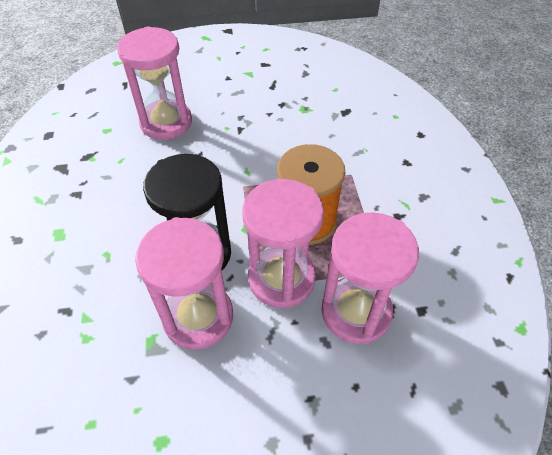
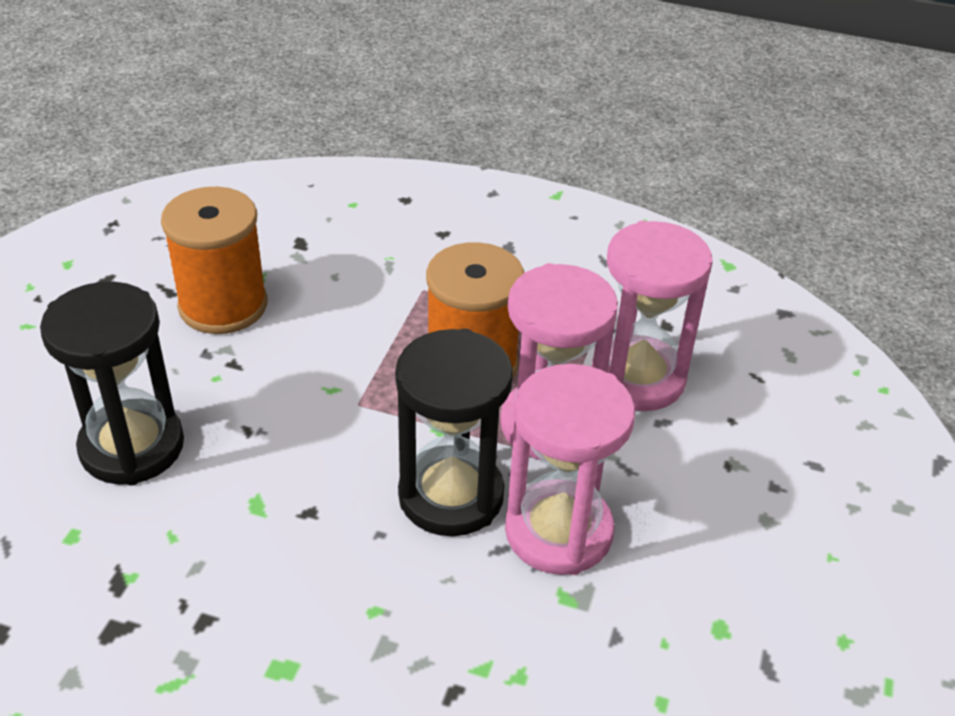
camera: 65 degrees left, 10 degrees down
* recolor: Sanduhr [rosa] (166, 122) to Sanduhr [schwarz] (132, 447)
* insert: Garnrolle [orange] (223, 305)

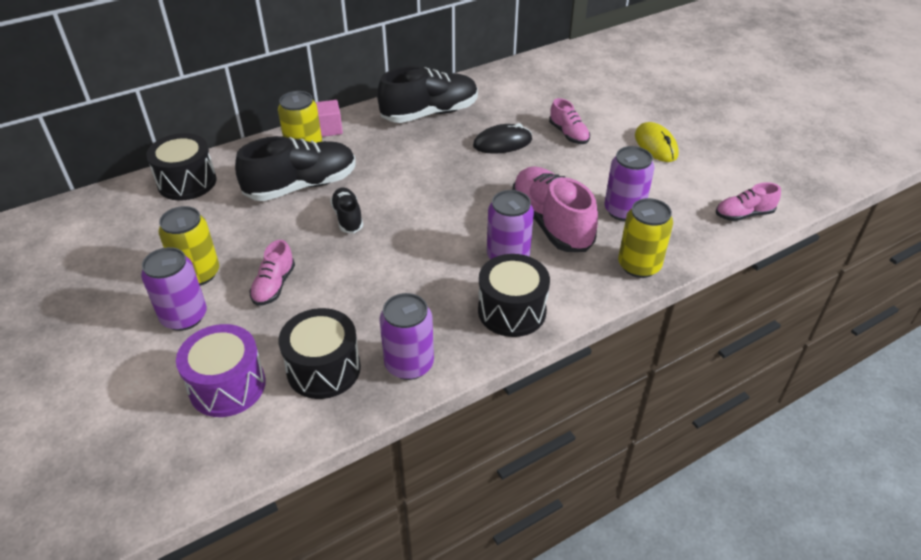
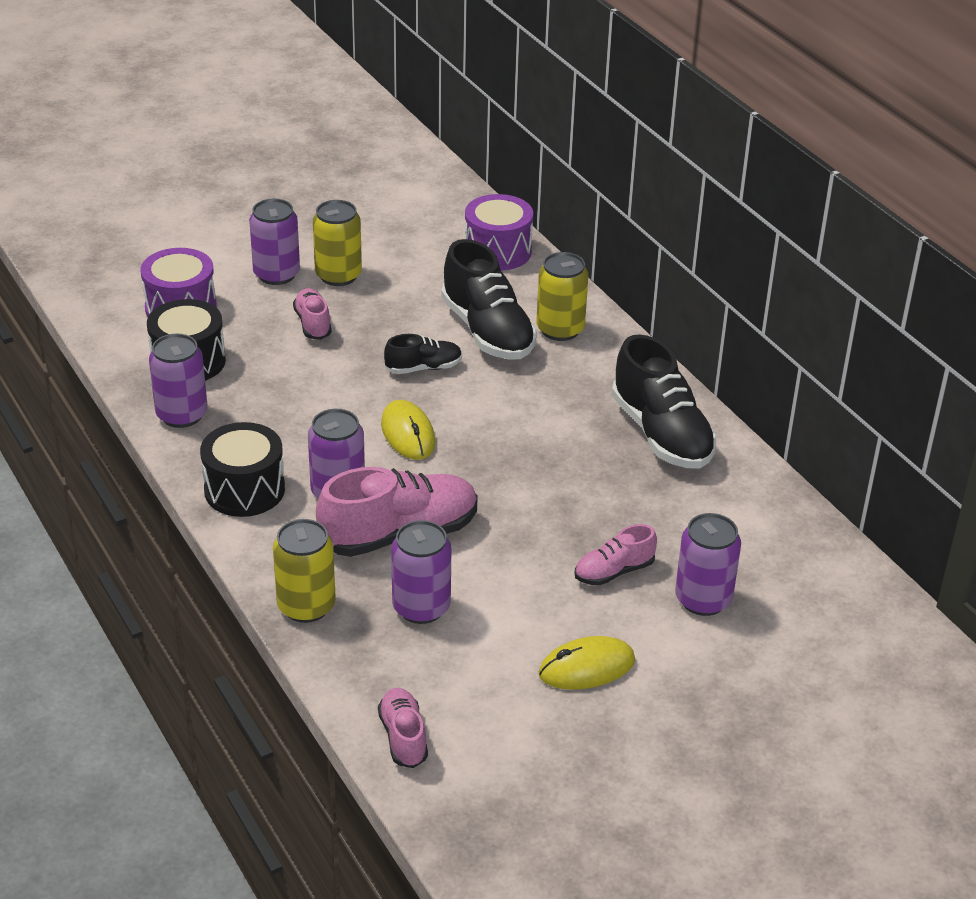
camera: 90 degrees right, 5 degrees down
* delete: Kubus [rosa] (328, 129)
* delete: Computermaus [schwarz] (502, 143)
* recolor: Trommel [schwarz] (187, 182) to Trommel [lila] (497, 251)
* rotate: Schuh [rosa] (274, 286) = (313, 324) 60 degrees clockwise
* insert: Computermaus [gelb] (408, 434)
* insert: Dose [lila] (703, 599)

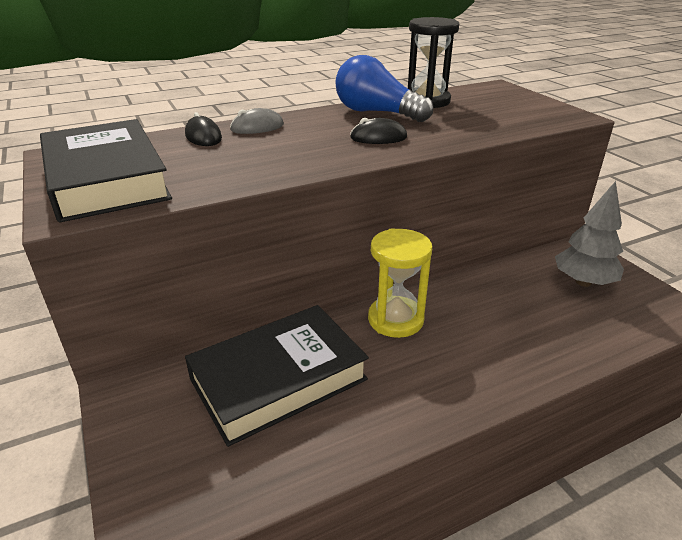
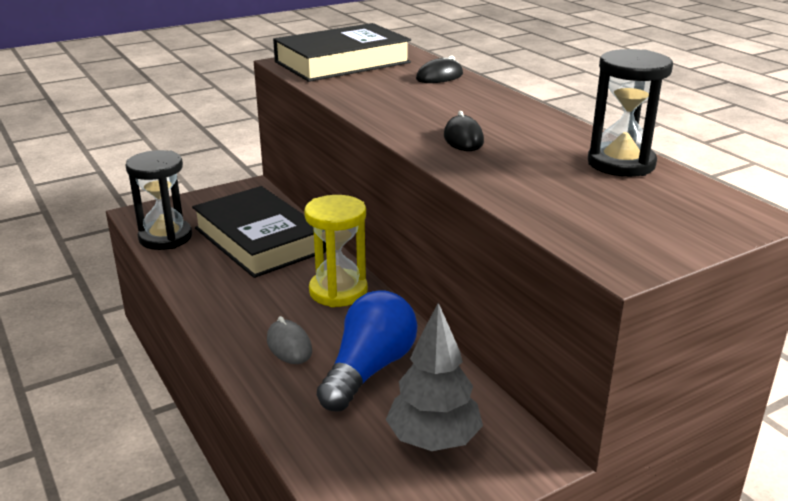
camera: 85 degrees right, 5 degrees down
* move: Glühbirne [blau] (377, 113) to (369, 369)
* move: Computermaus [grau] (257, 127) to (289, 346)
* insert: Sanduhr [schwarz] (165, 237)

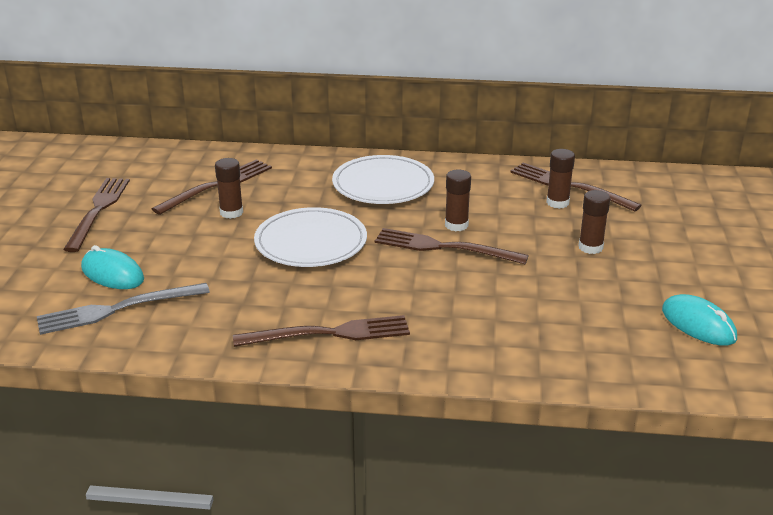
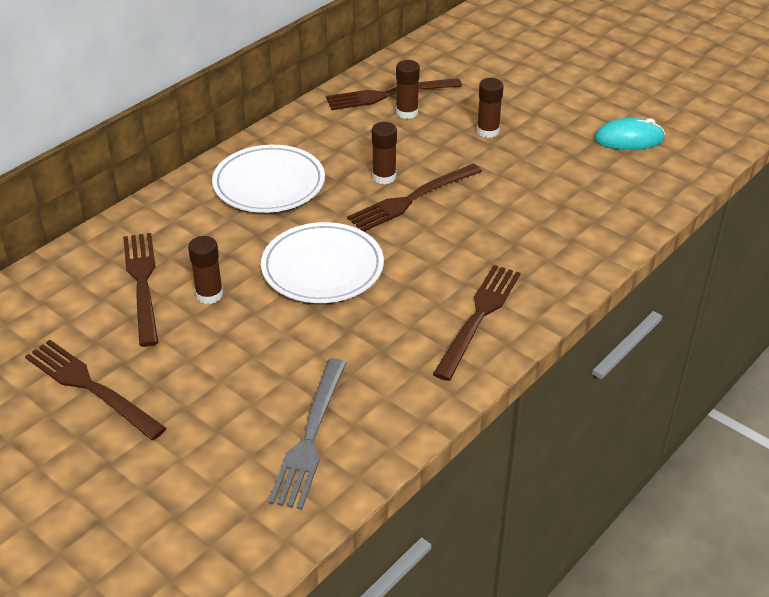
camera: 55 degrees left, 10 degrees up
* delete: Computermaus [türkis] (112, 274)

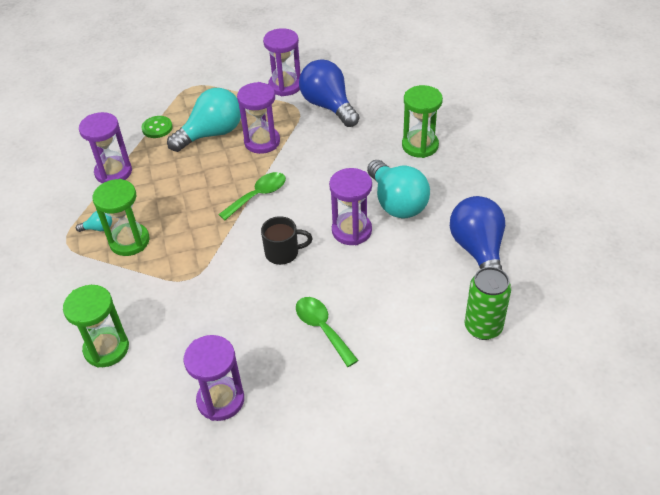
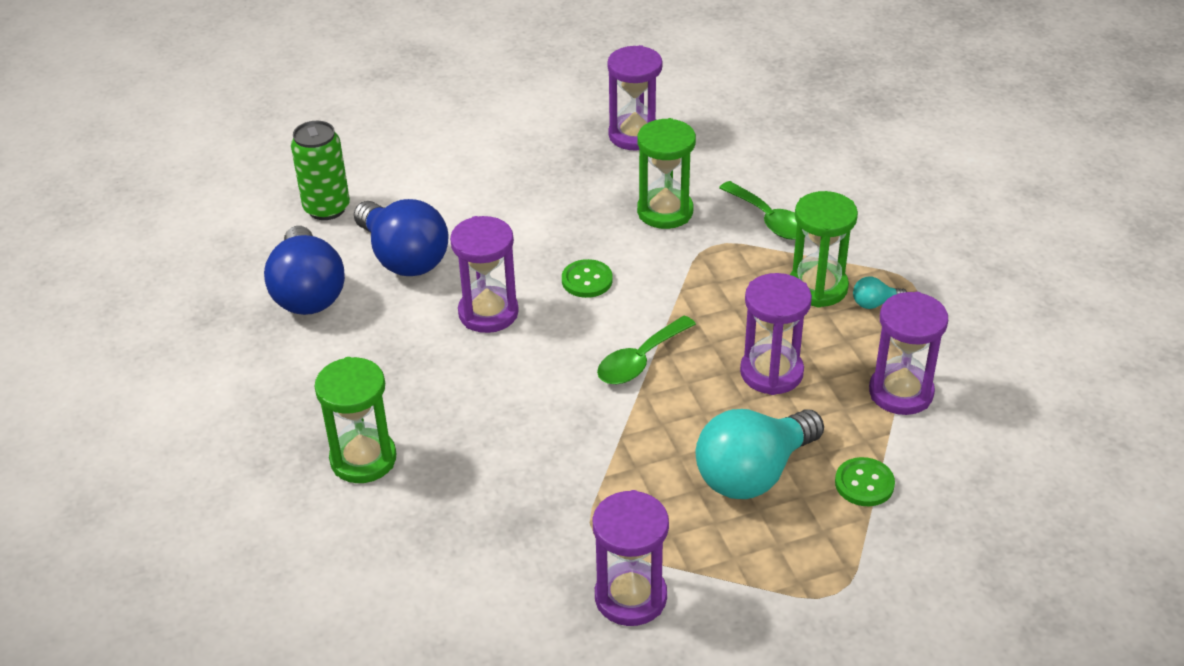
camera: 175 degrees right, 5 degrees down
* move: Glühbirne [blau] (328, 106) to (403, 258)
* move: Sanduhr [lila] (262, 142) to (771, 372)
* delete: Glühbirne [türkis] (396, 203)
* replace: Tasse [schwarz] (283, 253) to Knopf [grün] (587, 280)
* move: Sanduhr [grün] (106, 349) to (665, 212)
* move: Löffel [grün] (322, 328) to (769, 220)

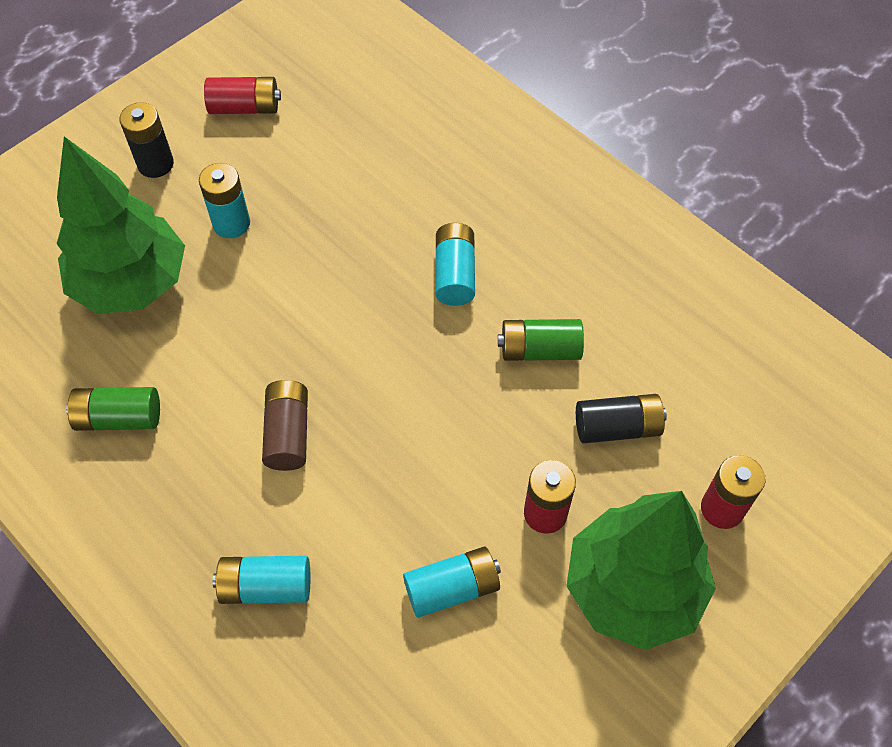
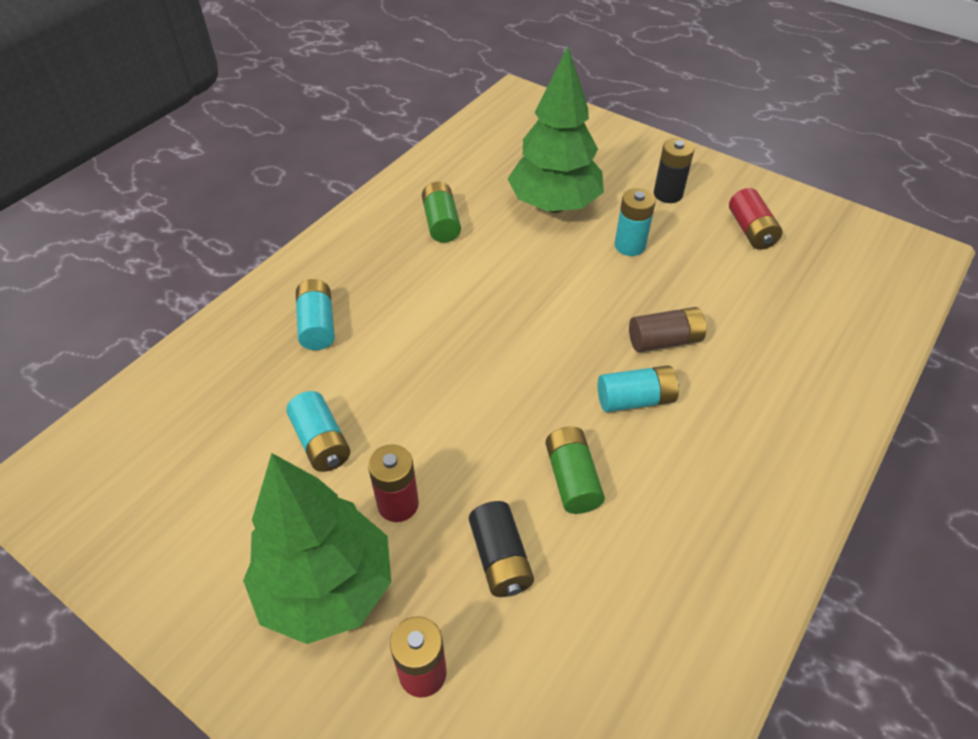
camera: 80 degrees right, 10 degrees down
* move: Batterie [braun] (288, 433) to (664, 341)

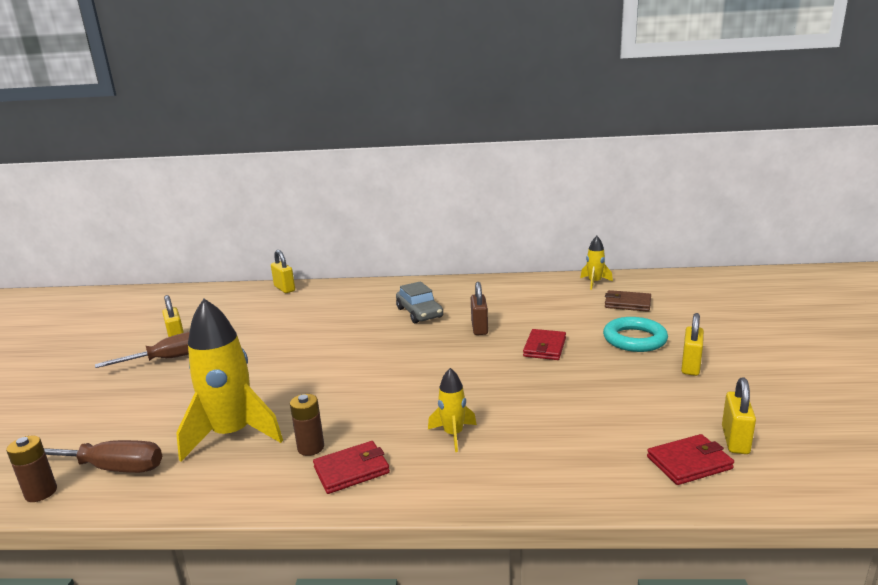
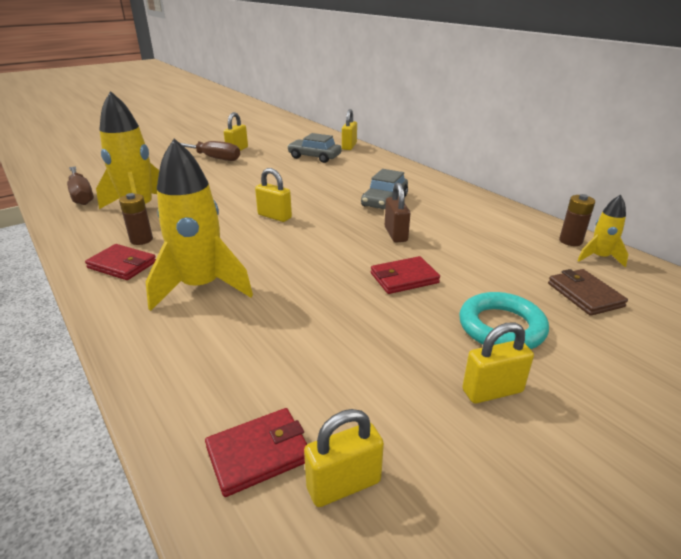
camera: 50 degrees right, 10 degrees up
* rotate: Vorhängeschloss [braun] (479, 328) = (395, 234) 60 degrees counterclockwise
* resize: Rakete [gelb] (453, 434) = (201, 287) x2.00
* rotate: Geldbörse [rot] (689, 463) = (259, 453) 60 degrees counterclockwise
* move: Batterie [braun] (41, 492) to (570, 241)
* insert: Auto [grau] (314, 157)
* insert: Vorhängeschloss [gelb] (274, 216)

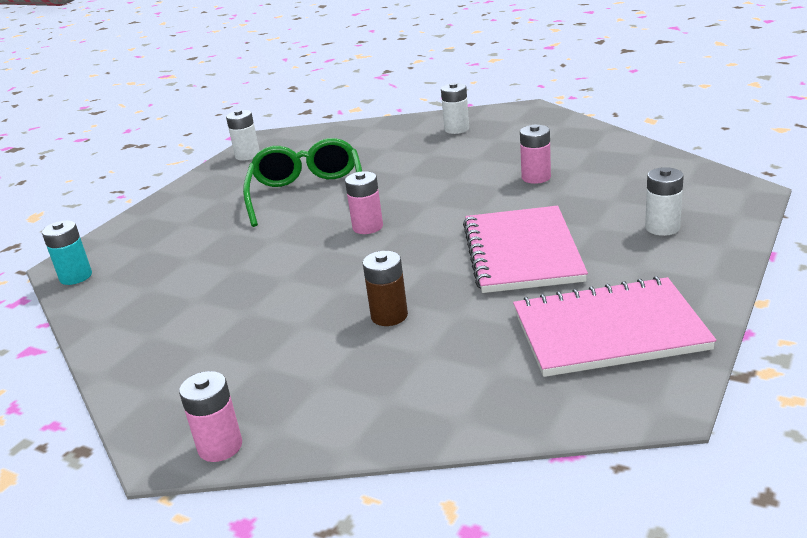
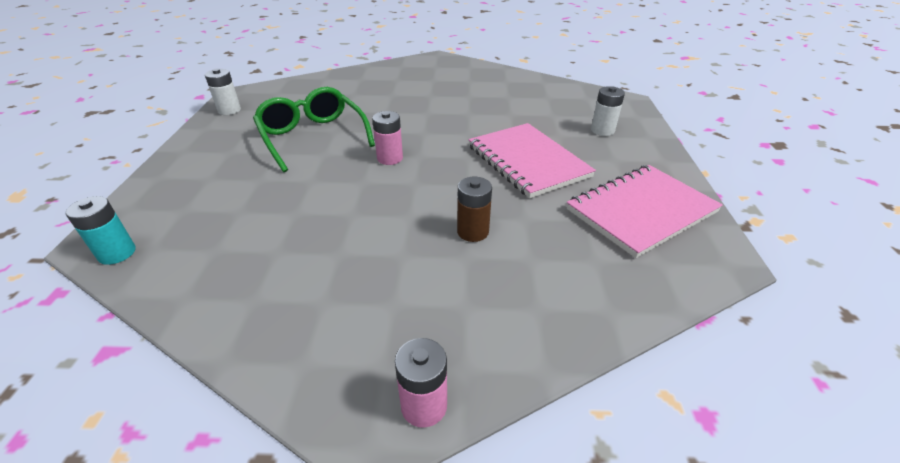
camera: 30 degrees left, 10 degrees up
* delete: Batterie [weiß] (456, 129)
* delete: Batterie [rosa] (536, 177)

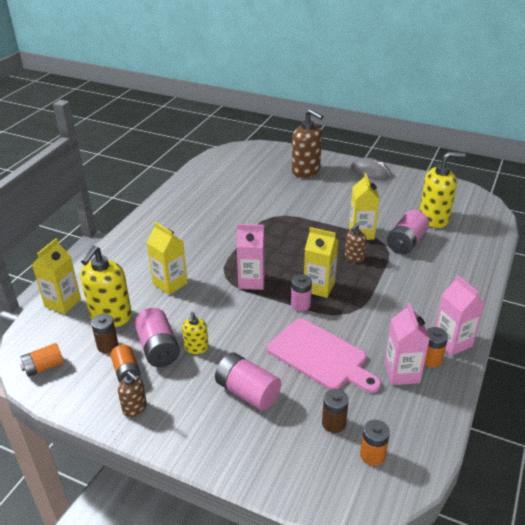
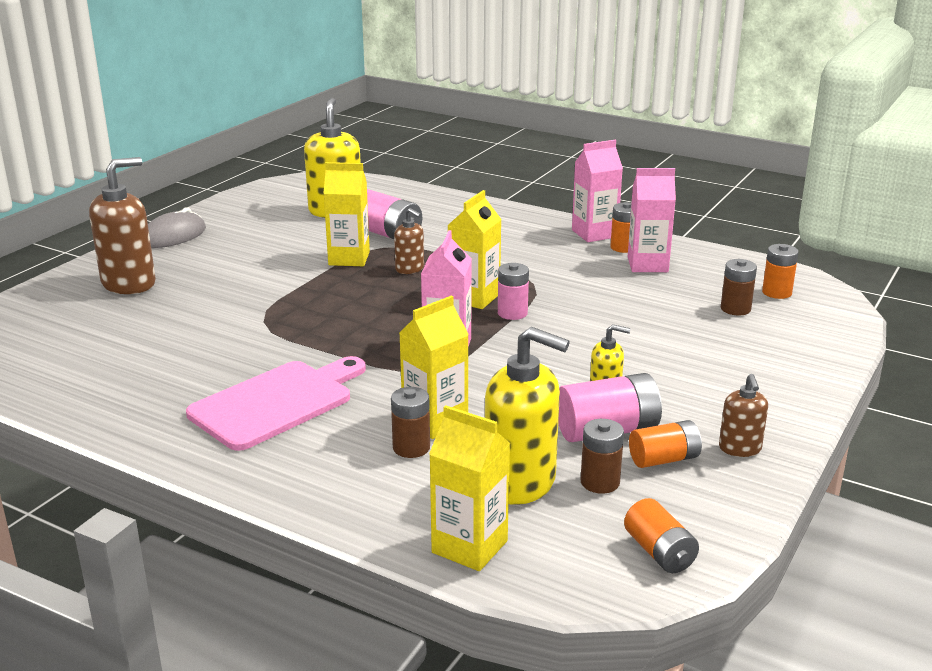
camera: 85 degrees left, 10 degrees down
* move: Schneidebrett [rosa] (320, 356) to (277, 402)
* delete: Batterie [rosa] (247, 392)
* rotate: Seifenspender [braun] (135, 408) = (740, 449) 135 degrees clockwise
* insert: Batterie [braun] (411, 448)

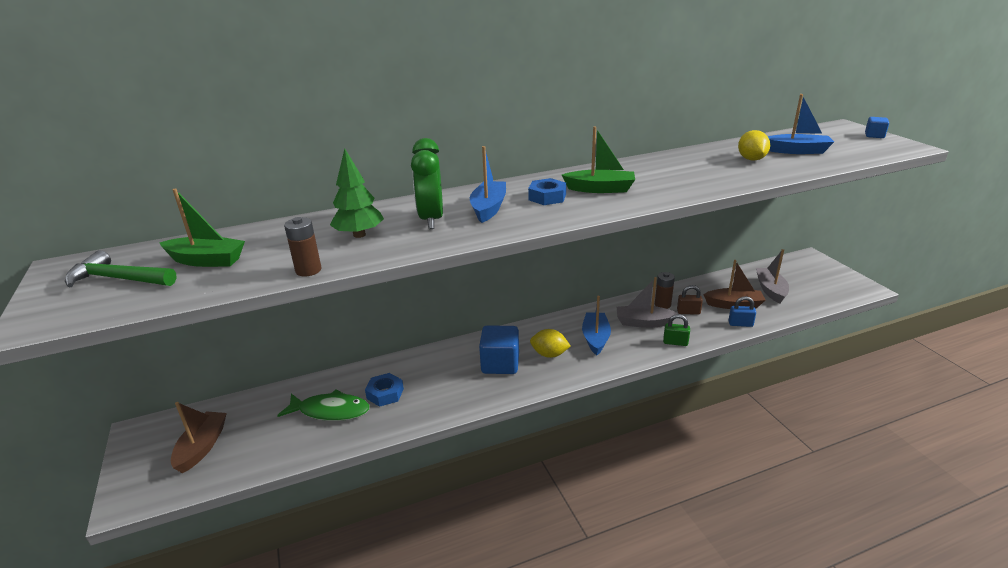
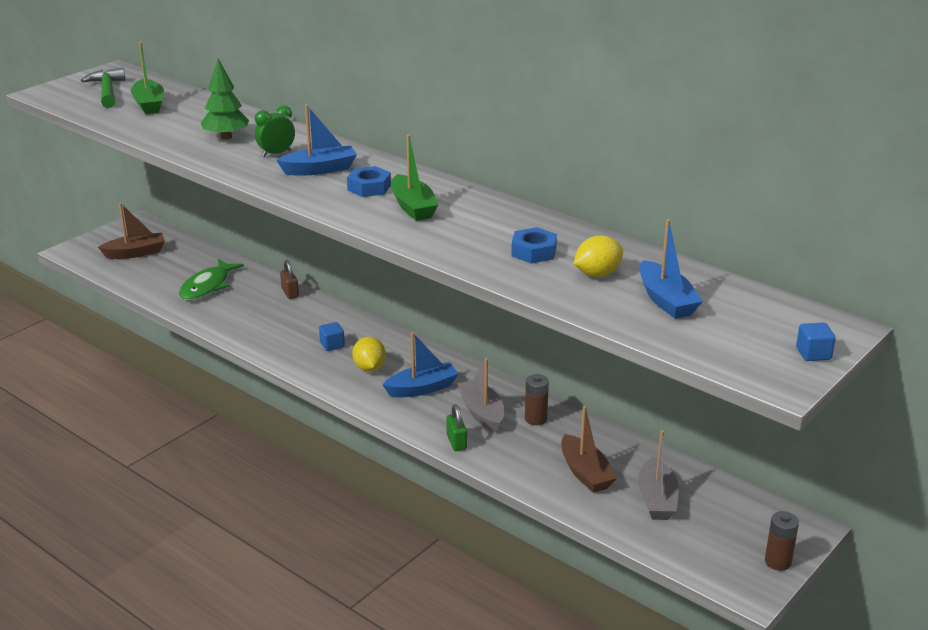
camera: 60 degrees right, 0 degrees up
* resize: Wecker [grün] (431, 219) = (276, 154) x0.64
* move: Batterie [braun] (308, 270) to (778, 562)
* rotate: Boot [grau] (770, 290) = (657, 499) 120 degrees clockwise
* move: Vorhängeschloss [braun] (688, 312) to (290, 293)
* delete: Vorhängeschloss [blau] (740, 324)
* resize: Kubus [blau] (500, 364) = (332, 345) x0.50
* move: Sechskantmutter [blau] (385, 393) to (533, 252)
* rotate: Fisch [grün] (330, 411) = (207, 286) 45 degrees clockwise

